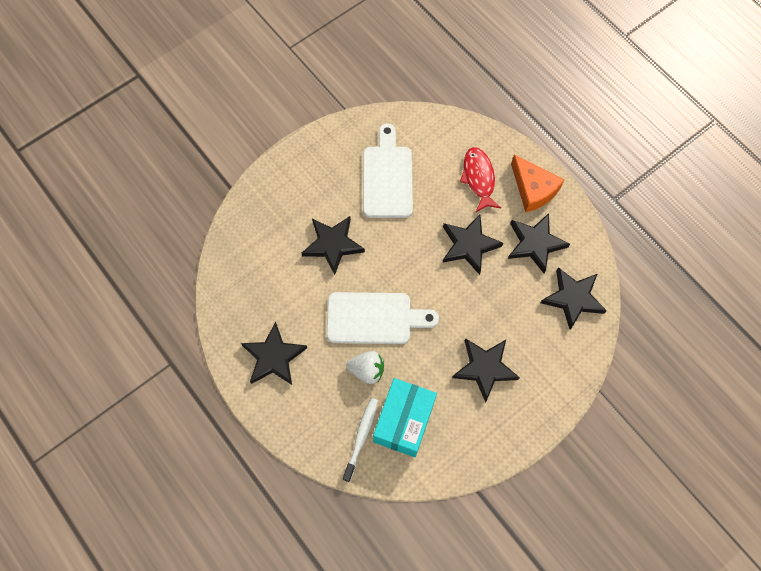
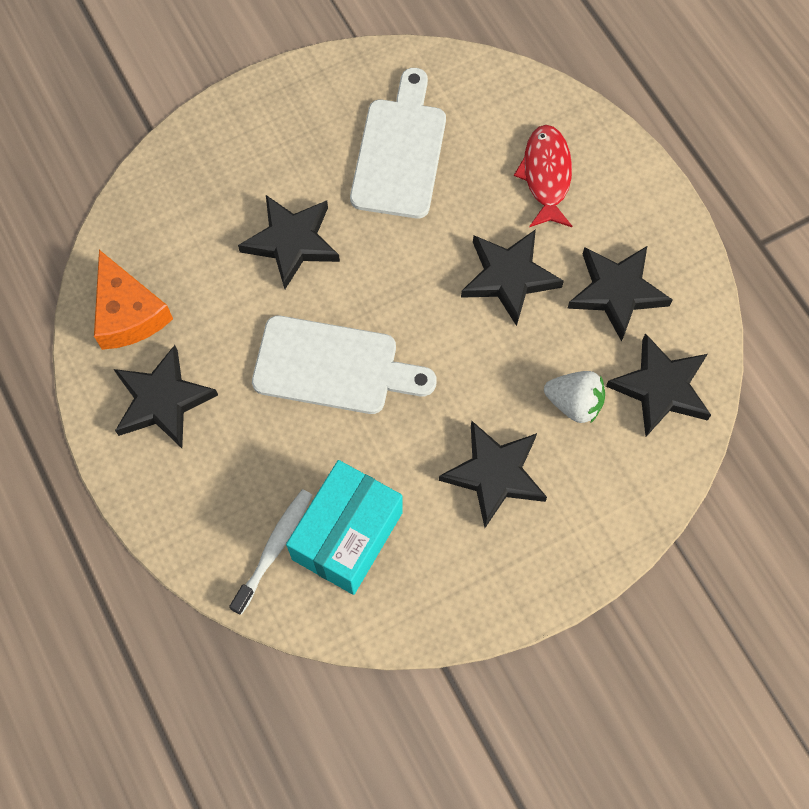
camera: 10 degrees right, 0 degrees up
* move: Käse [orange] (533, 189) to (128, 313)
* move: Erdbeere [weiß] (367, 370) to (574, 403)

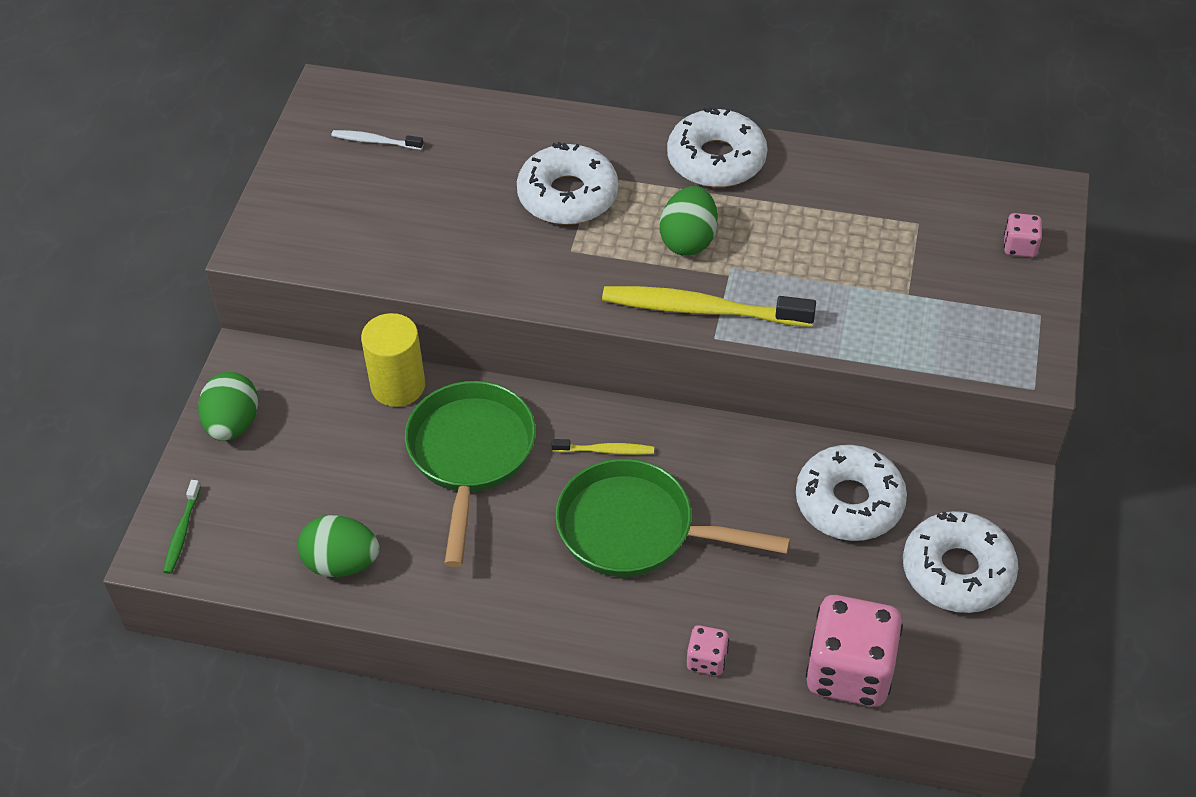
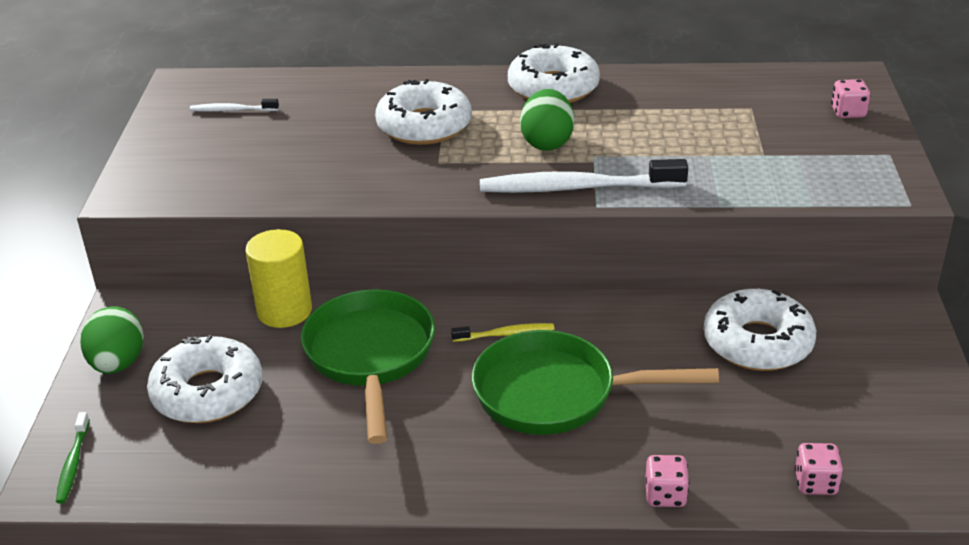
camera: 10 degrees left, 15 degrees down
* recolor: Zahnbürste [gelb] (701, 309) to Zahnbürste [weiß] (576, 188)
* move: Donut [weiß] (957, 571) to (208, 392)
* delete: Ei [grün] (341, 563)
* resize: Spielwürfel [rosa] (849, 671) = (815, 483) x0.46

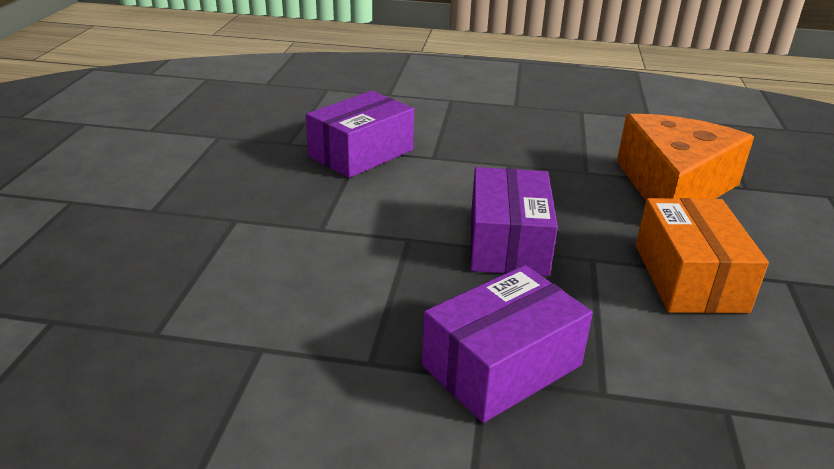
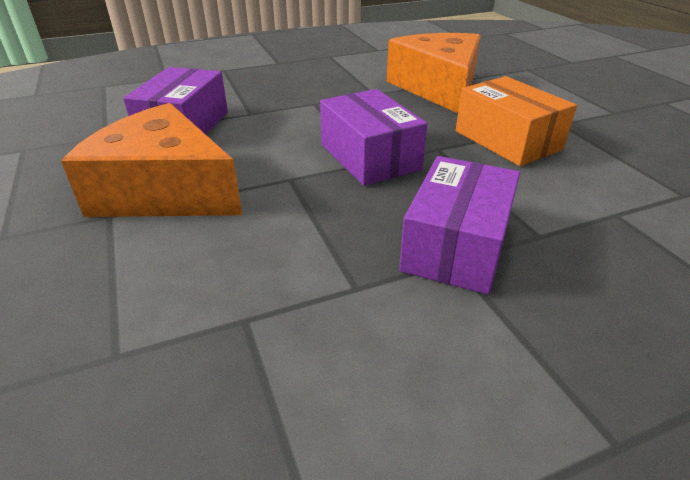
camera: 30 degrees left, 5 degrees up
* insert: Käse [orange] (165, 190)

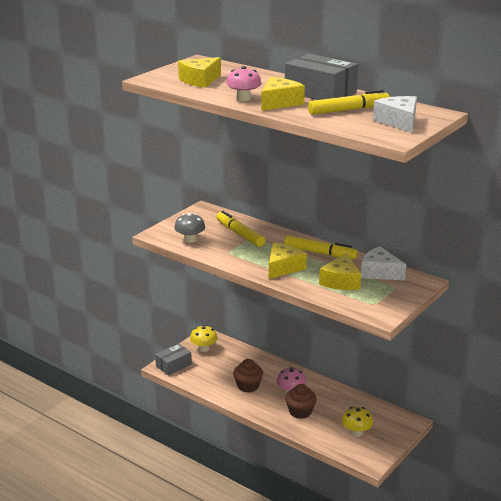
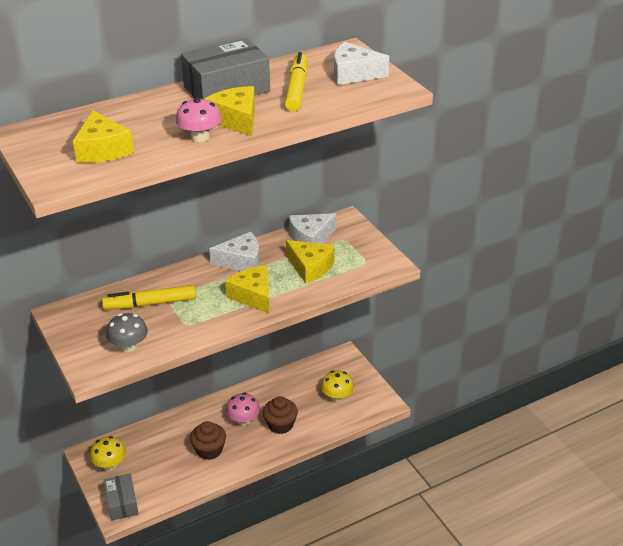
camera: 65 degrees left, 10 degrees up
* replace: Filzstift [gelb] (320, 253) to Käse [weiß] (241, 261)

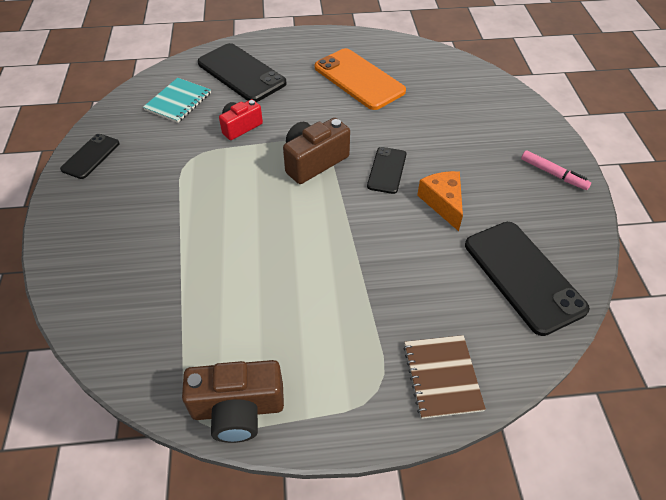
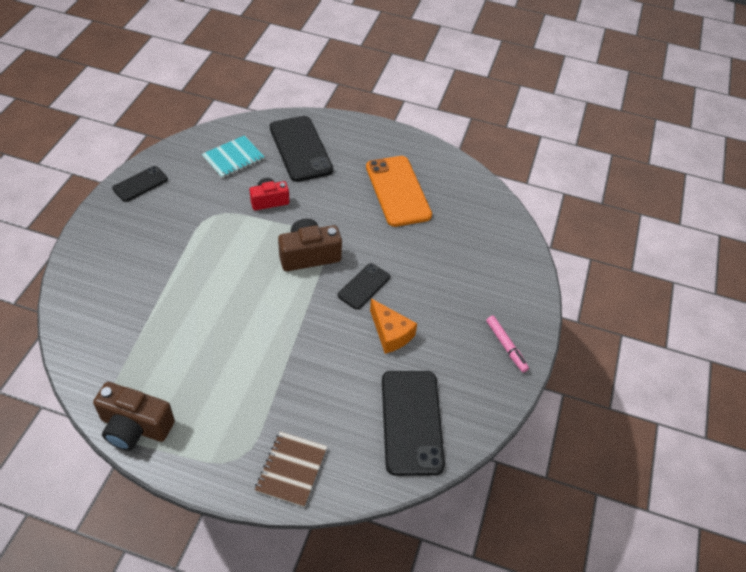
camera: 20 degrees right, 0 degrees up
* rotate: Käse [orange] (443, 203) = (390, 333) 135 degrees clockwise

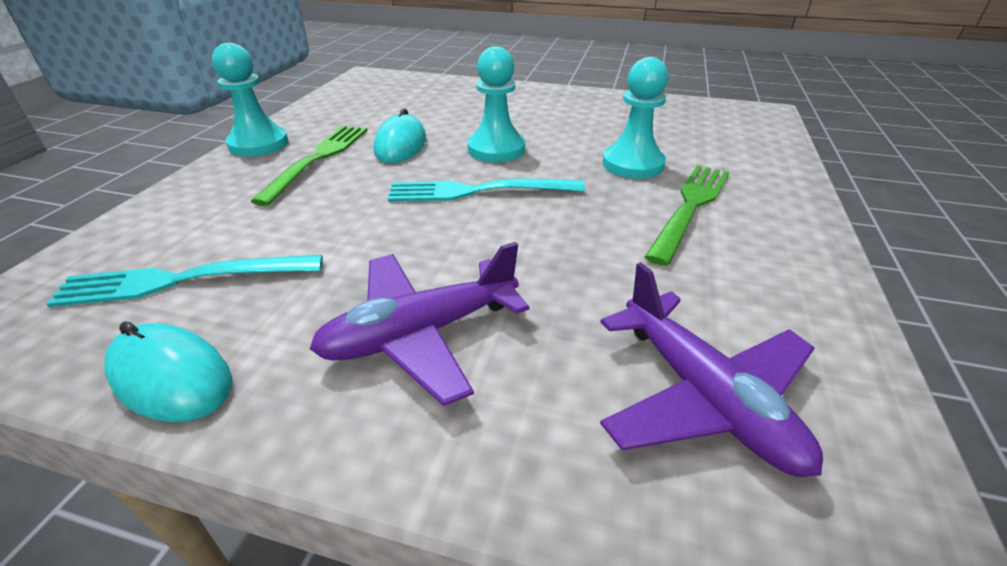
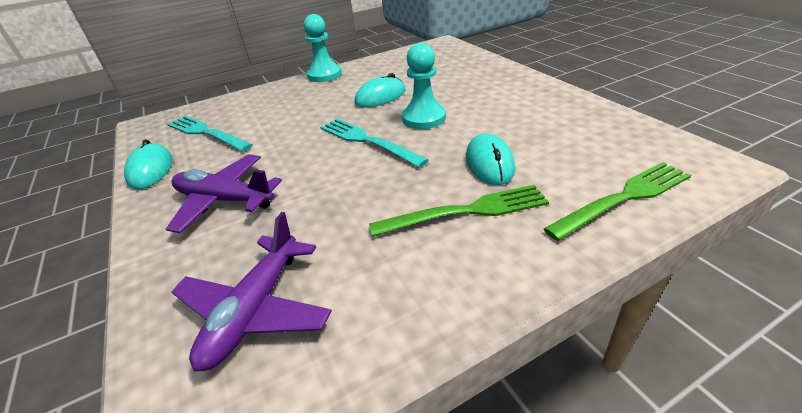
camera: 50 degrees right, 0 degrees up
* replace: Bauer [türkis] (632, 164) to Computermaus [türkis] (489, 163)
* move: Gabel [grün] (319, 158) to (624, 197)

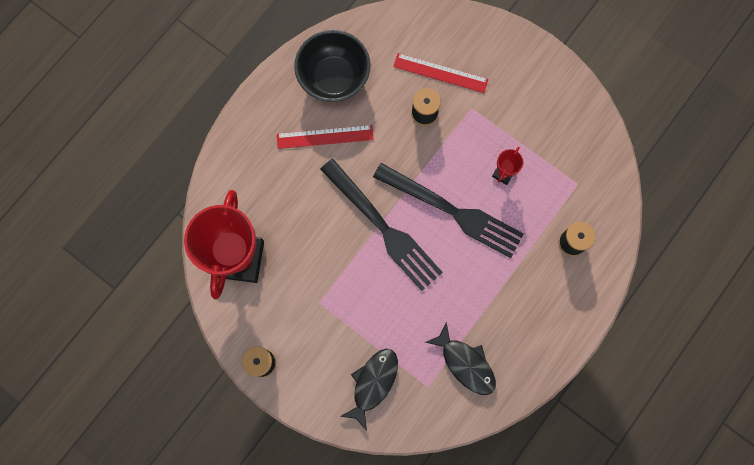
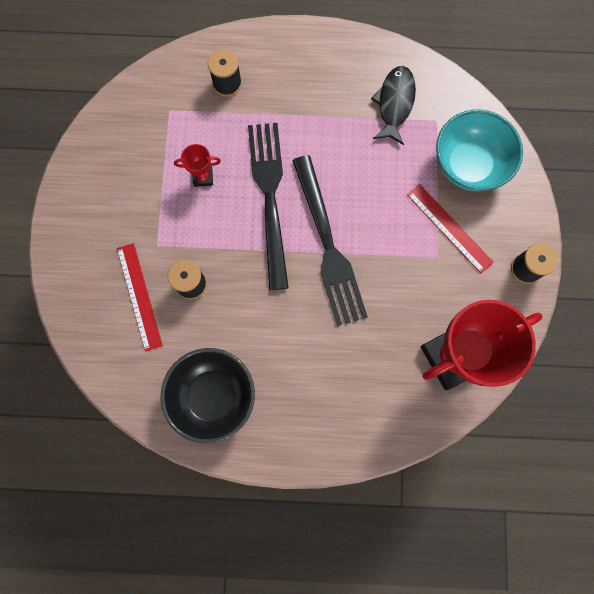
camera: 125 degrees left, 0 degrees up
* move: Lineal [rot] (325, 136) to (449, 228)
* rotate: Gabel [schwarz] (384, 228) = (328, 246) 150 degrees clockwise
* replace: Fisch [schwarz] (373, 383) to Schüssel [türkis] (468, 165)

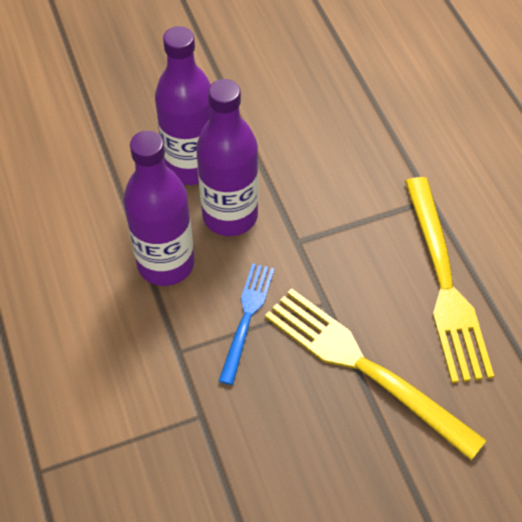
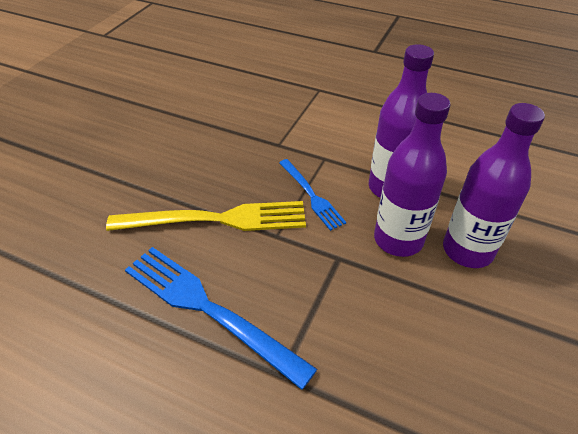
camera: 135 degrees right, 10 degrees down
* recolor: Gabel [gelb] (444, 284) to Gabel [blau] (208, 309)

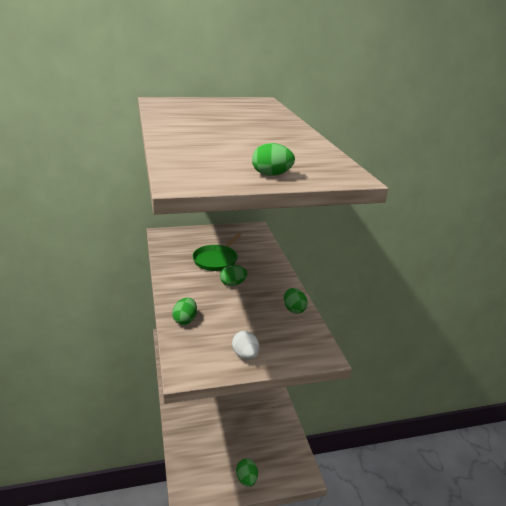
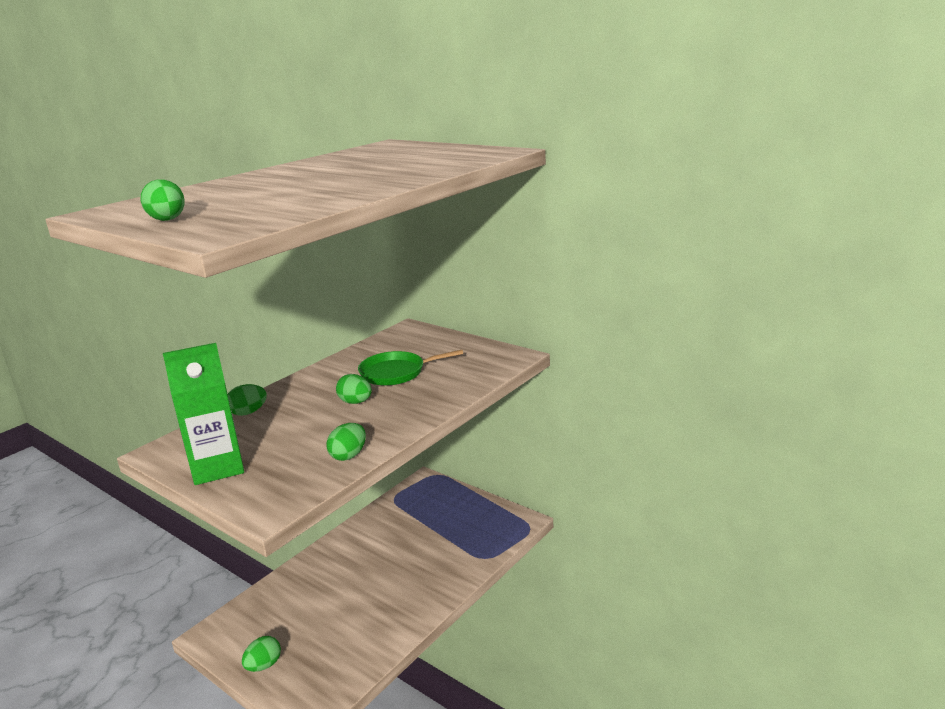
camera: 55 degrees right, 5 degrees down
* replace: Ei [weiß] (245, 355) to Getränkekarton [grün] (217, 467)

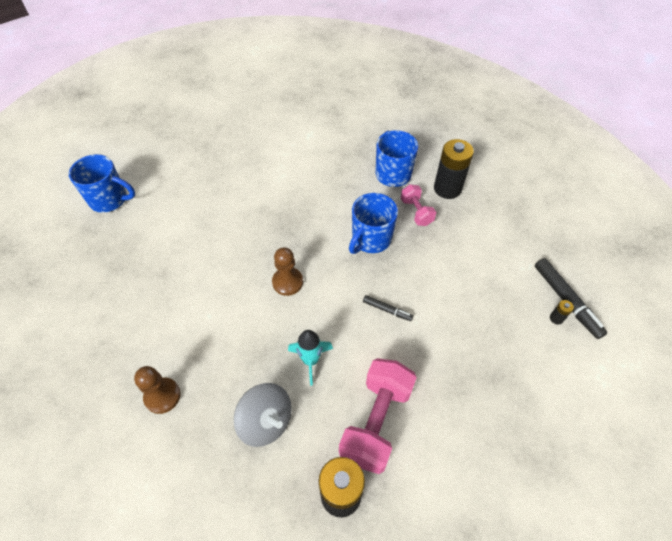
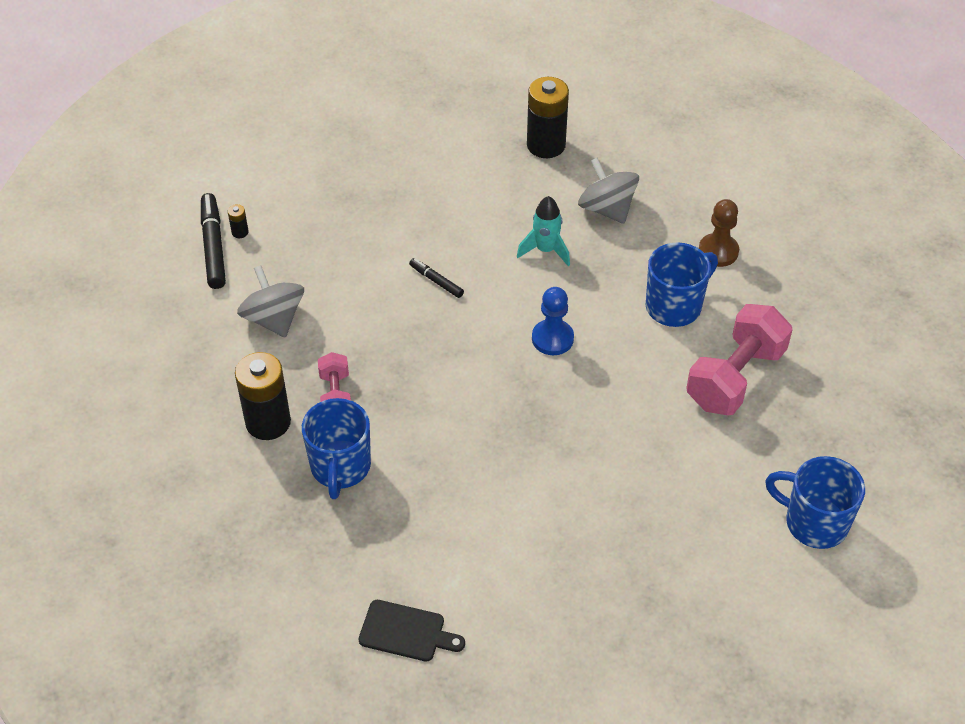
camera: 165 degrees left, 5 degrees down
* move: Tasse [blau] (371, 239) to (675, 306)
* recolor: Bauer [braun] (287, 282) to Bauer [blau] (552, 338)
* move: Hantel [rosa] (376, 421) to (735, 377)
* insert: Kreisel [grau] (274, 319)
* insert: Schneidebrett [schwarz] (406, 632)

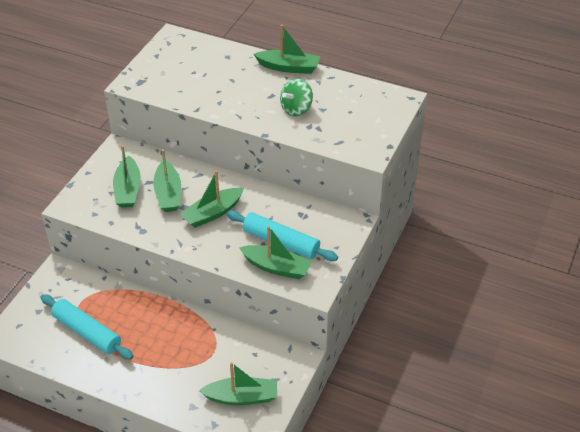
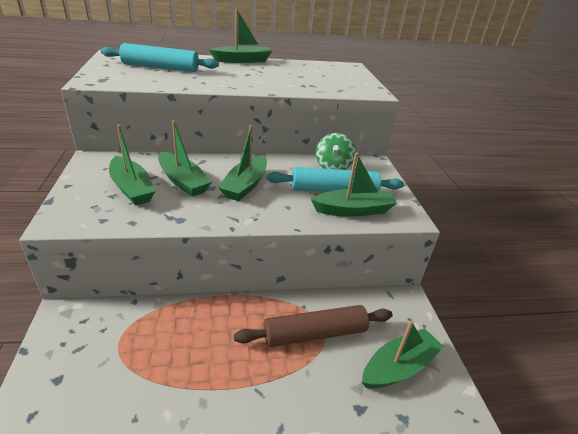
camera: 35 degrees left, 10 degrees down
* move: Kreisel [grün] (296, 109) to (333, 166)
* move: Nudelholz [türkis] (87, 332) to (160, 67)
* insert: Nudelholz [braun] (314, 333)

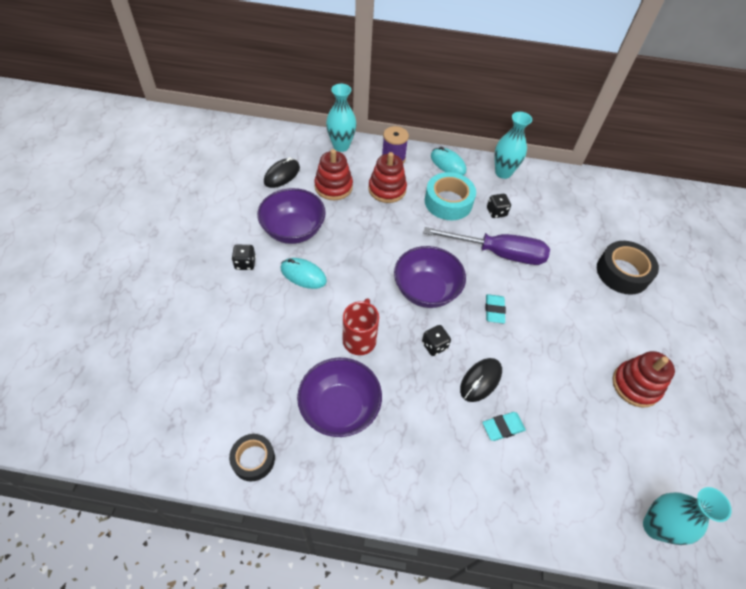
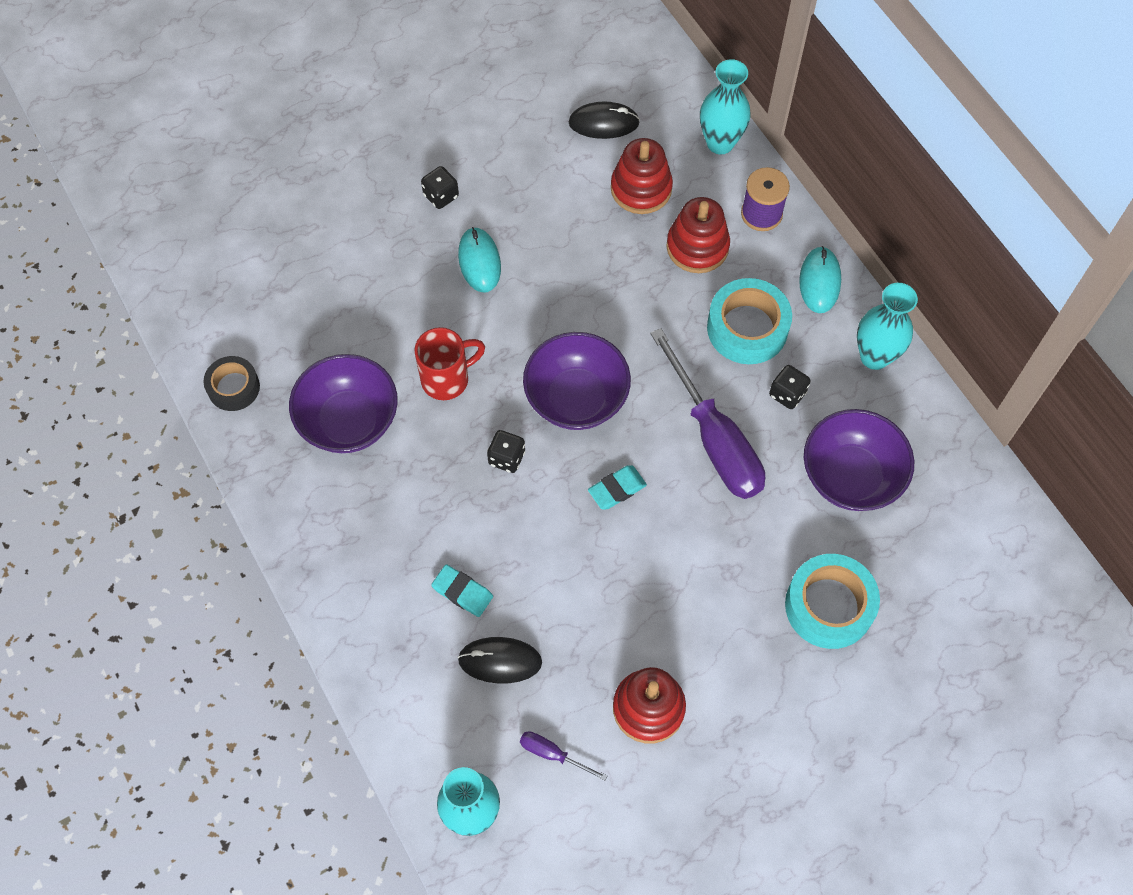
camera: 55 degrees right, 10 degrees up
* move: Schüssel [lila] (293, 230) to (850, 476)
* recolor: Klebeband [schwarz] (622, 272) to Klebeband [türkis] (829, 606)
* move: Computermaus [schwarz] (480, 380) to (500, 661)
* insert: Schraubenzieher [lila] (552, 754)

